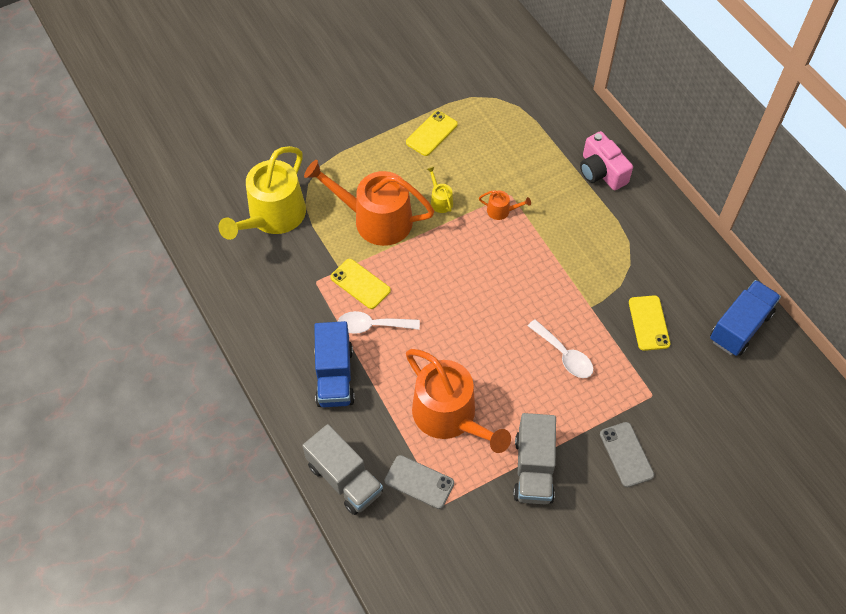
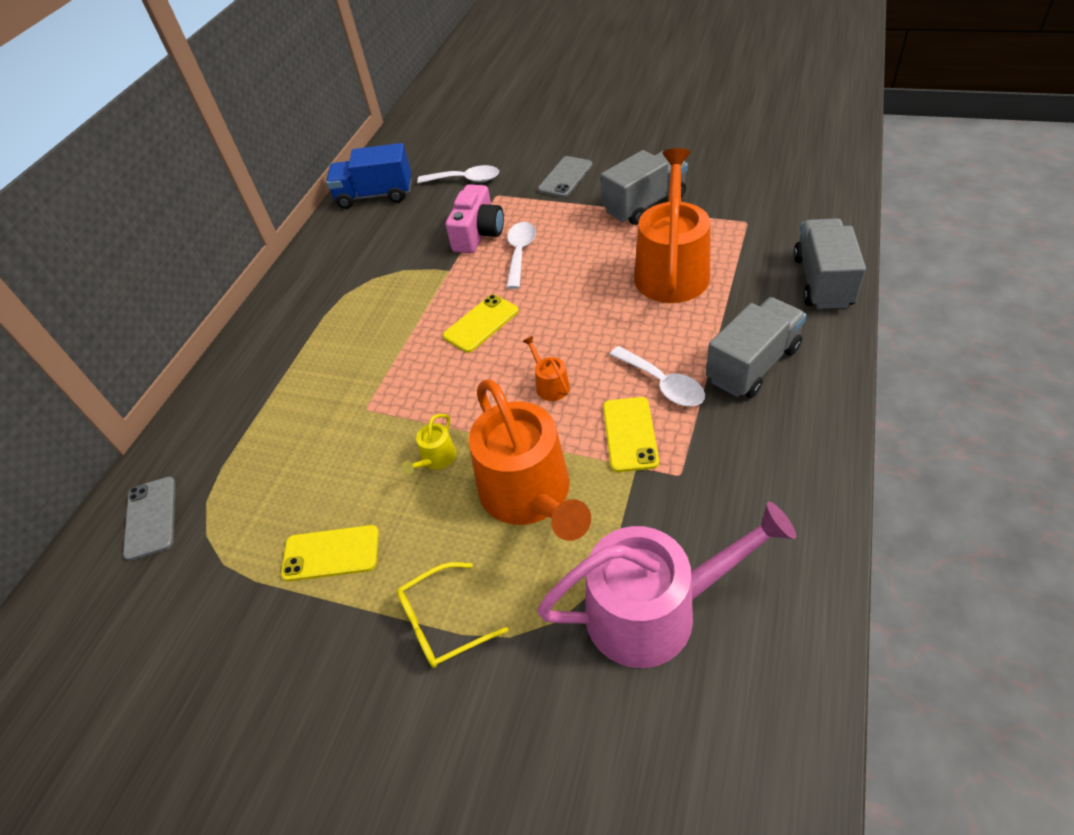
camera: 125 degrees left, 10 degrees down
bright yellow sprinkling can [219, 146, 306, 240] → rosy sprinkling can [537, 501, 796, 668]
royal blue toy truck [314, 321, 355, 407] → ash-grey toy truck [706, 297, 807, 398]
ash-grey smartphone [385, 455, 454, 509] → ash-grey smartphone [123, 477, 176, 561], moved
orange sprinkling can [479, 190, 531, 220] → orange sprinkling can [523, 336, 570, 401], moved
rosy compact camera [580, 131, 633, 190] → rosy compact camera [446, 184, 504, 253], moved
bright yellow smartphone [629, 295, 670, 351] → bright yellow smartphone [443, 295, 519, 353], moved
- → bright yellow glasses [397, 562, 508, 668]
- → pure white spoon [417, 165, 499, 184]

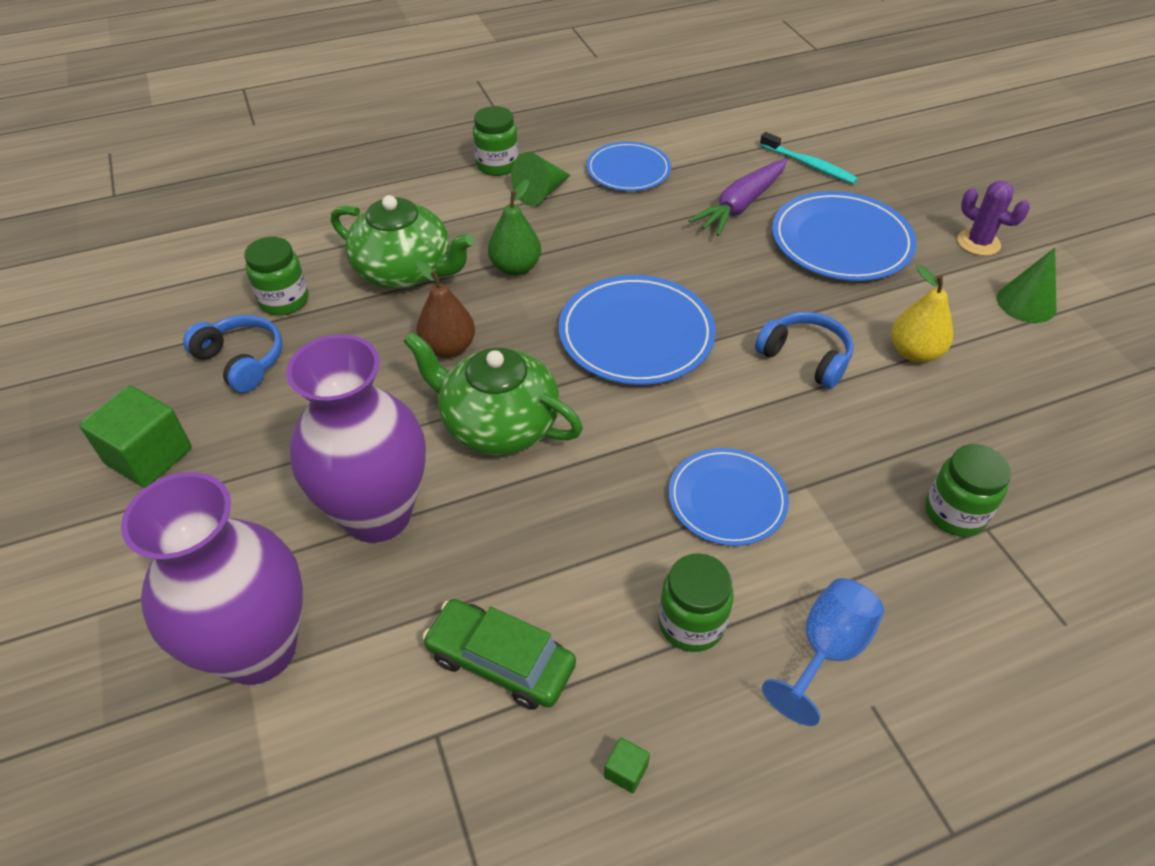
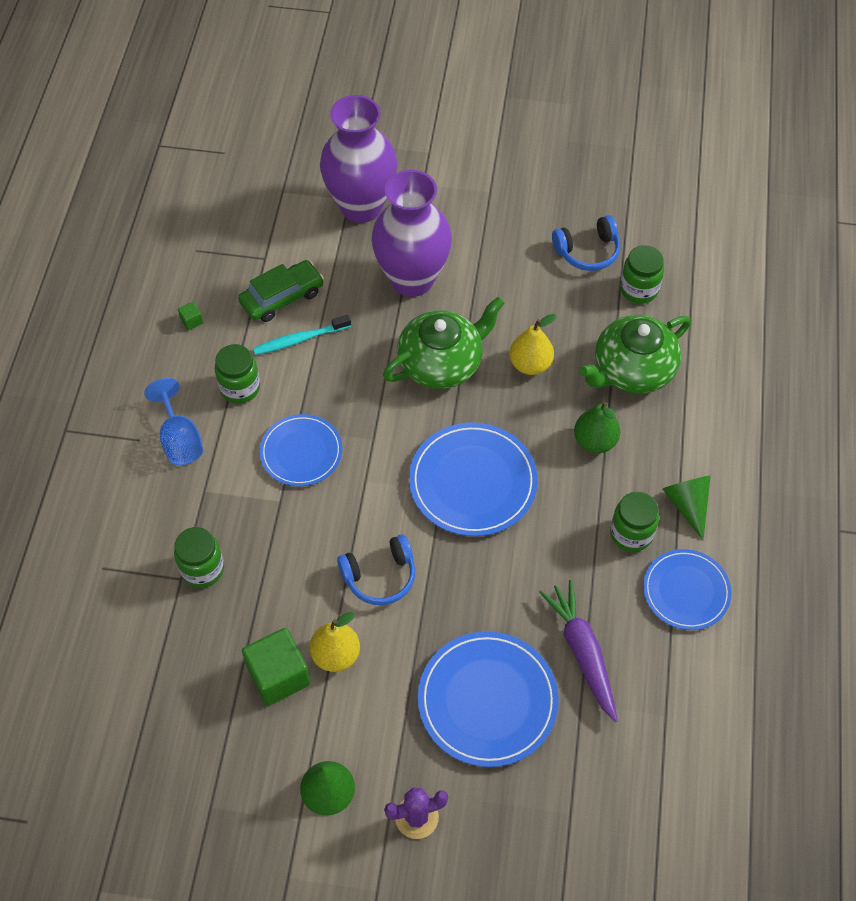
camera: 120 degrees right, 10 degrees up
green solid cube [79, 385, 192, 488] → green solid cube [242, 628, 311, 706], moved
russet pear fruit [416, 260, 475, 358] → bright yellow pear fruit [509, 314, 557, 375]
green jar [473, 106, 518, 176] → green jar [610, 491, 659, 552], moved
aqua dental brush [760, 132, 858, 184] → aqua dental brush [253, 315, 351, 355], moved

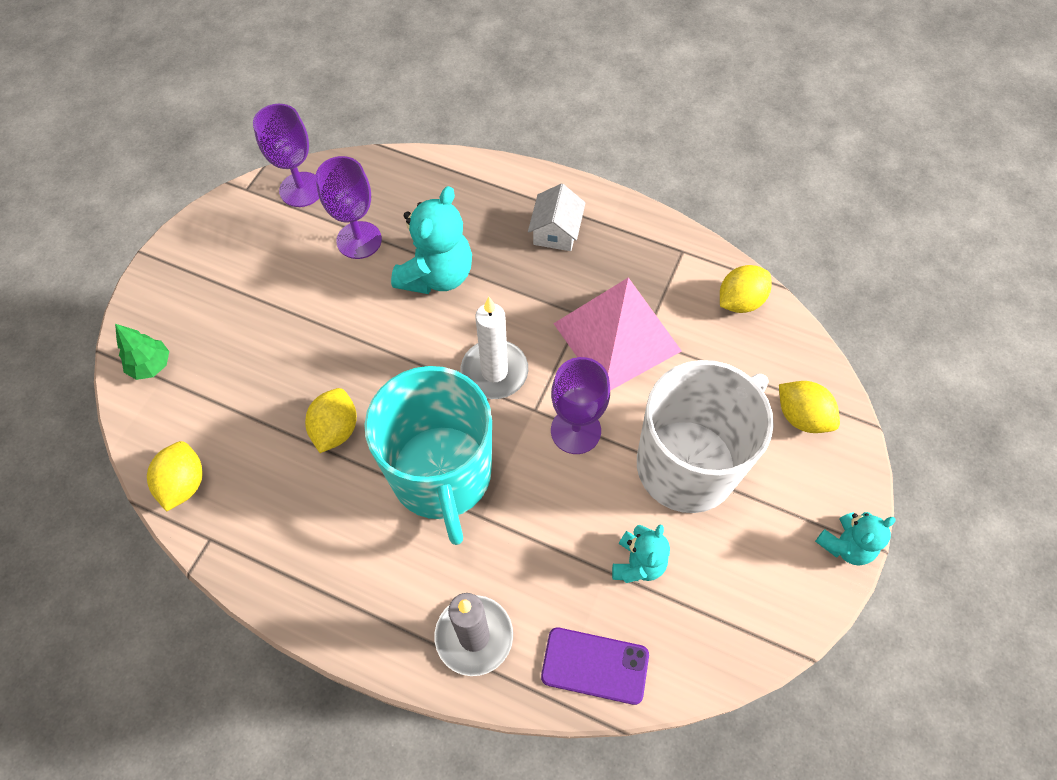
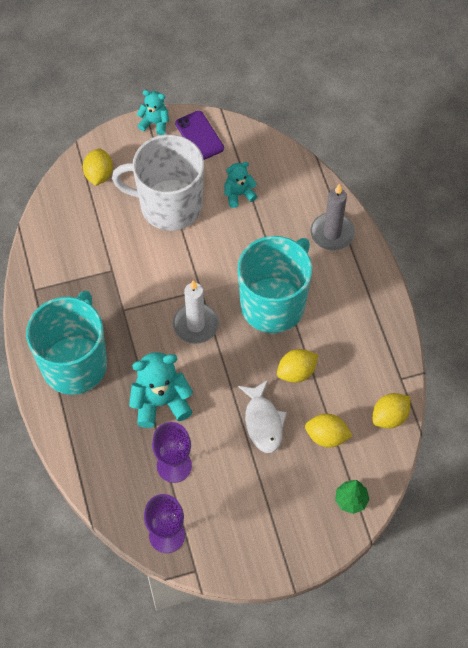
camera: 130 degrees left, 0 degrees up
pure white cottage [528, 184, 586, 251] → aqua mug [26, 291, 107, 395]
purple smartphone [541, 628, 649, 705] → purple smartphone [175, 111, 224, 160], moved
purple goblet [551, 357, 610, 454] → -
rosy pyramid [553, 277, 682, 391] → -
bright yellow citrus fruit [720, 265, 772, 313] → bright yellow citrus fruit [305, 414, 353, 447], moved
- → pure white toy fish [238, 380, 287, 453]

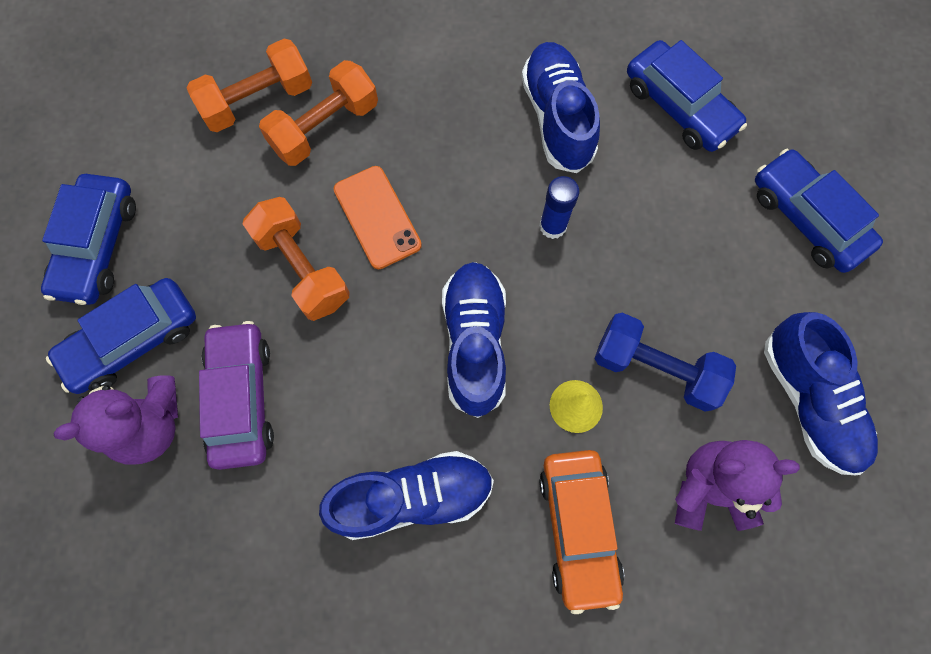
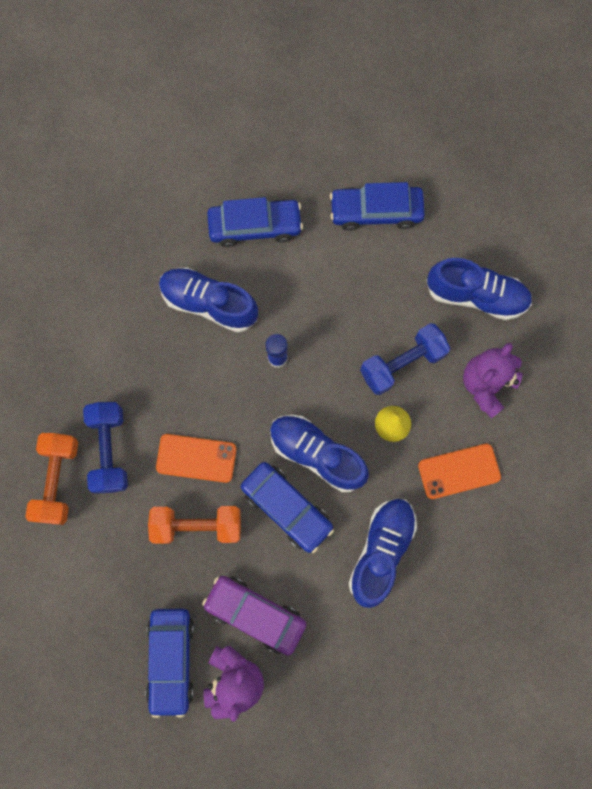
camera: 55 degrees left, 5 degrees up
royal blue car [41, 174, 136, 305] → royal blue car [241, 462, 334, 553], moved
orange free weight [259, 60, 378, 166] → royal blue free weight [83, 402, 128, 494]
orange car [539, 450, 624, 614] → orange smartphone [418, 444, 501, 499]

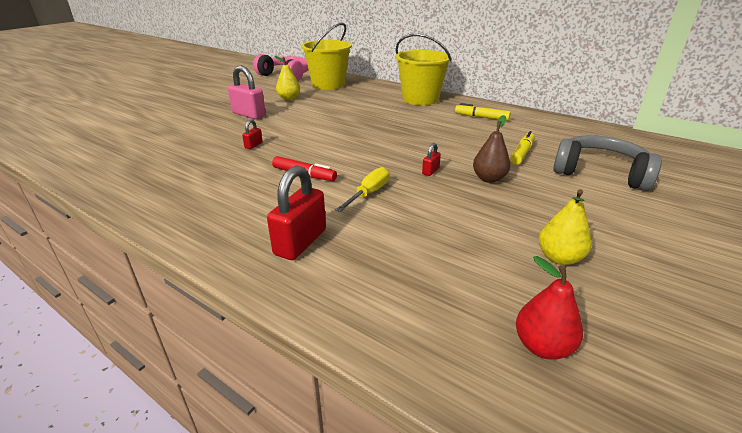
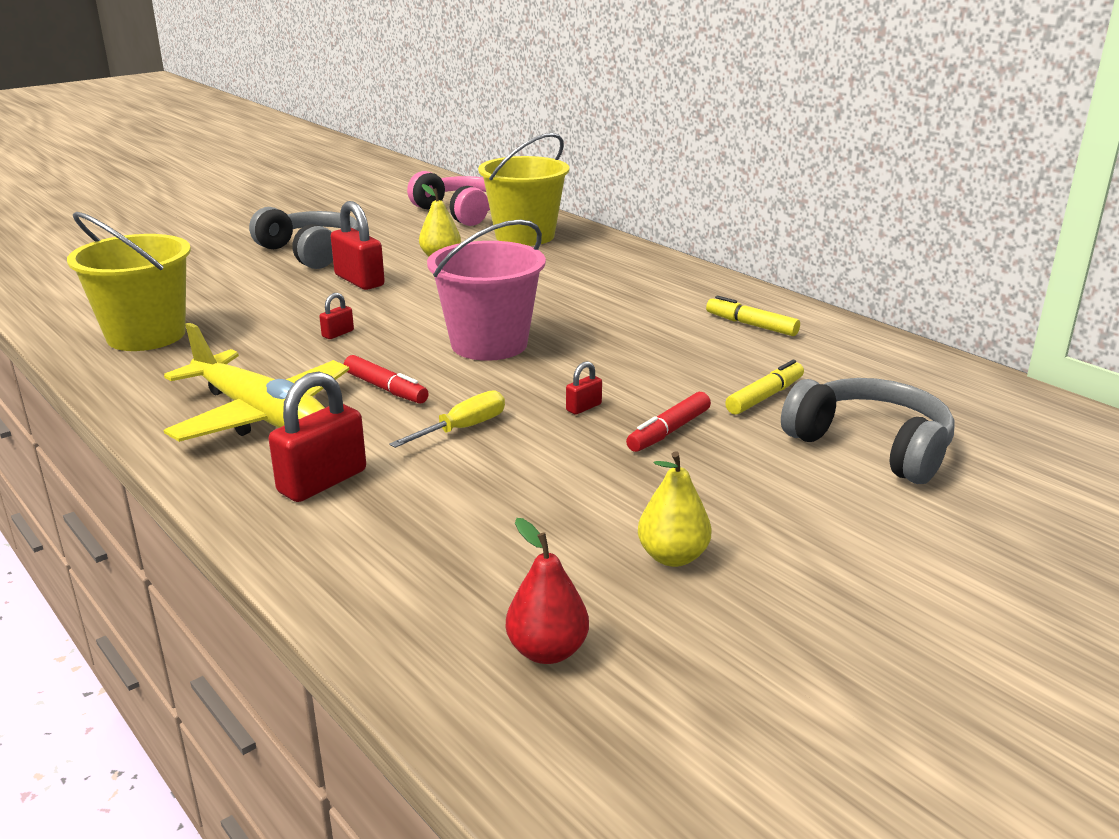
camera: 15 degrees right, 5 degrees down
rosy lock [228, 65, 266, 119] → red lock [331, 201, 385, 290]
bright yellow bucket [395, 34, 452, 105] → bright yellow bucket [67, 212, 191, 351], moved
russet pear fruit [473, 115, 511, 183] → red marker pen [626, 392, 711, 452]
- → bright yellow toy plane [164, 322, 349, 442]
- → ash-grey headphones [249, 207, 359, 269]
- → rosy bucket [427, 219, 546, 361]

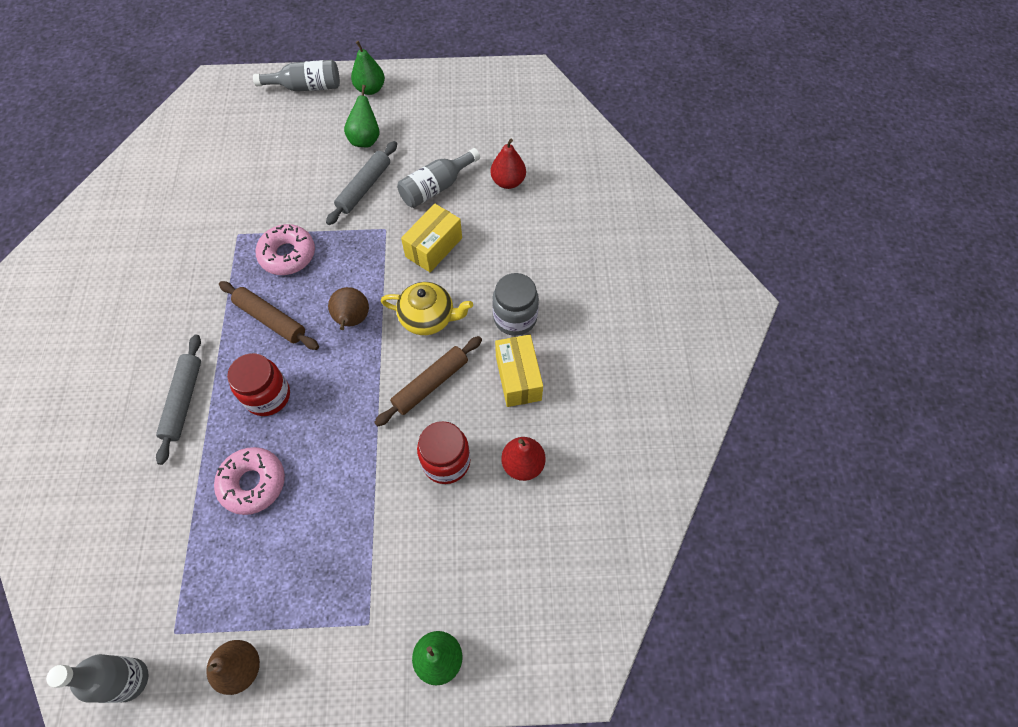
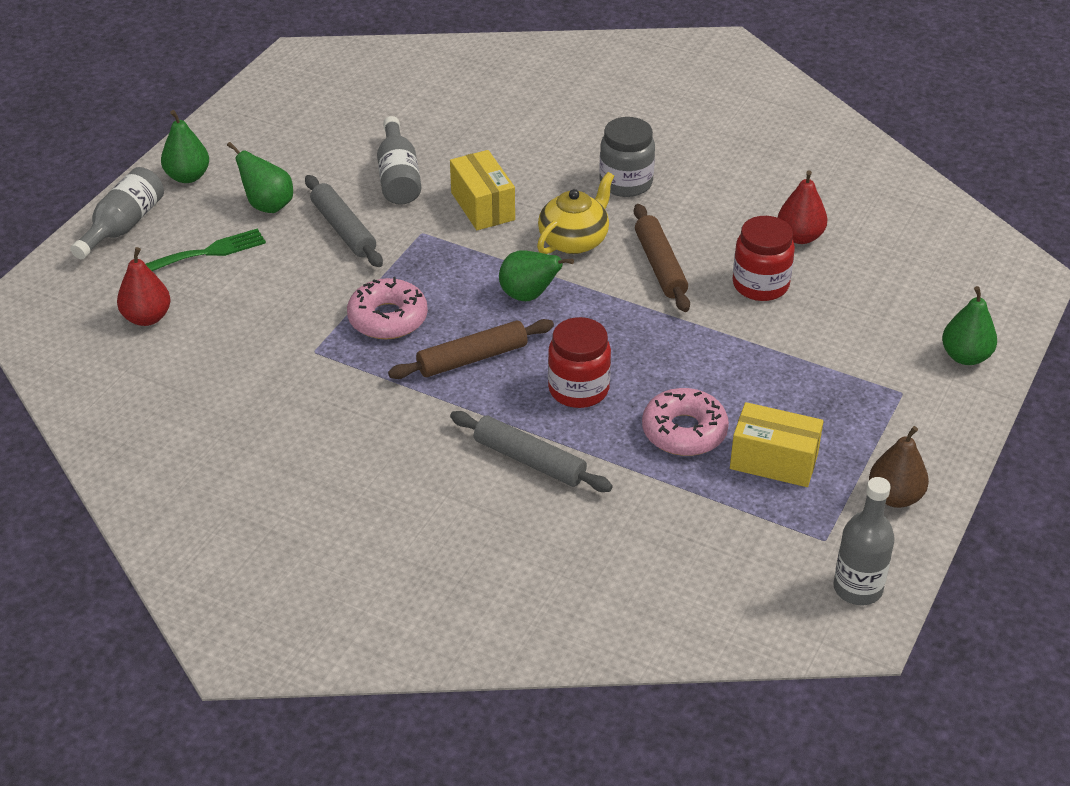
camera: 60 degrees left, 20 degrees down
russet pear fruit [328, 287, 369, 330] → green pear fruit [499, 251, 574, 301]
red pear fruit [491, 138, 526, 189] → red pear fruit [117, 247, 171, 326], moved
bright yellow package [495, 334, 543, 407] → bright yellow package [730, 402, 823, 487], moved
- → green fork [146, 228, 266, 271]

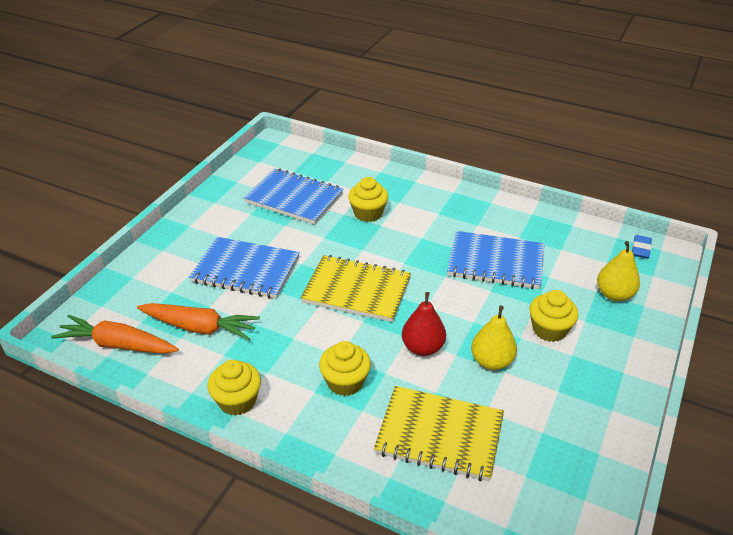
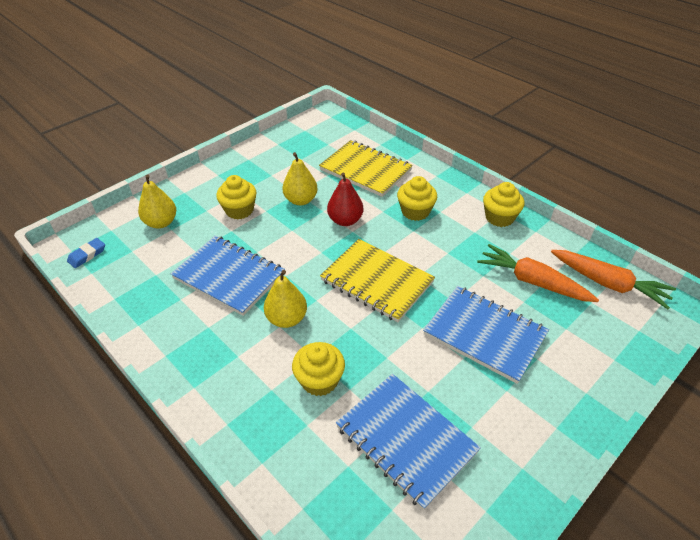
camera: 160 degrees left, 5 degrees up
- → bright yellow pear fruit [264, 270, 307, 328]

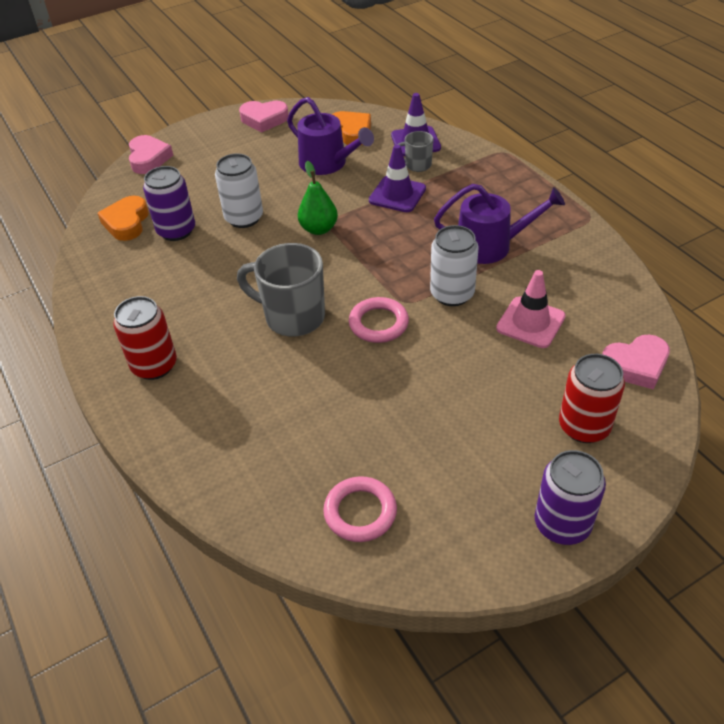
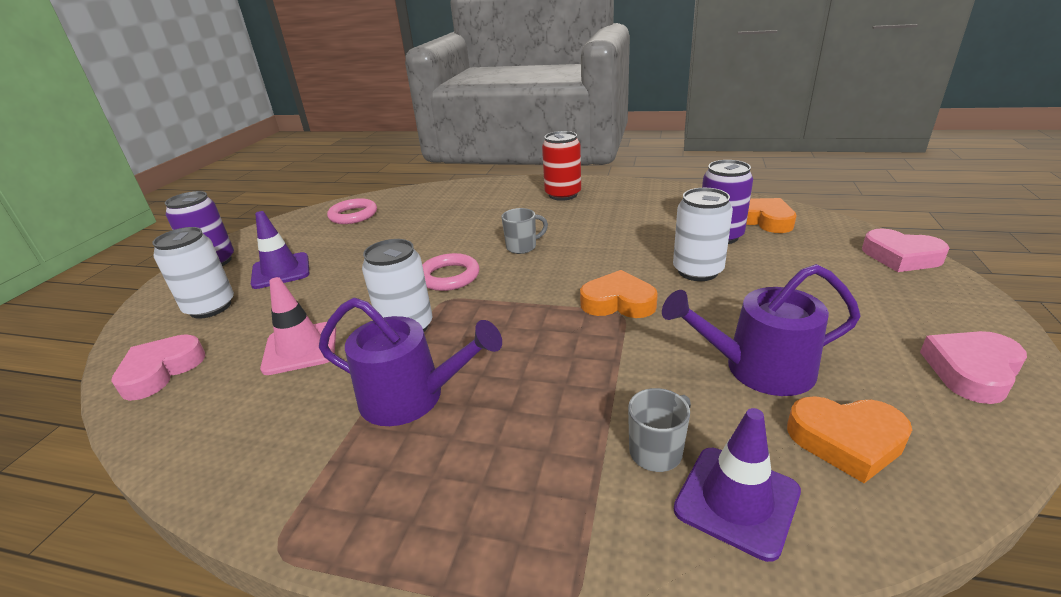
camera: 135 degrees right, 15 degrees down
ash-grey mug [237, 243, 325, 336] → ash-grey mug [501, 208, 548, 254], x0.52
green pear fruit [298, 161, 338, 235] → orange heart [580, 270, 658, 318]
purple road cone [369, 144, 426, 212] → purple road cone [251, 211, 310, 289], moved
purple sprinkling can [434, 184, 565, 264] → purple sprinkling can [319, 298, 502, 426], 120 degrees counterclockwise
red tin [559, 354, 625, 443] → pure white tin [152, 227, 234, 319]

